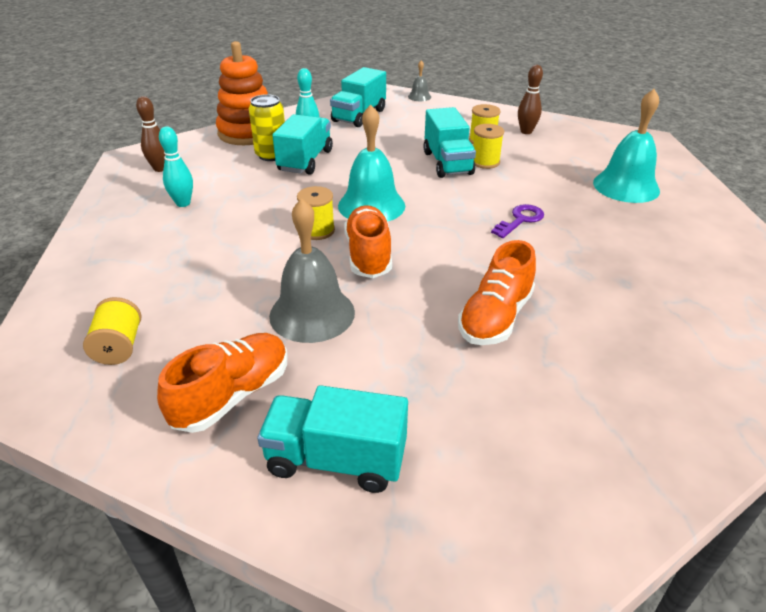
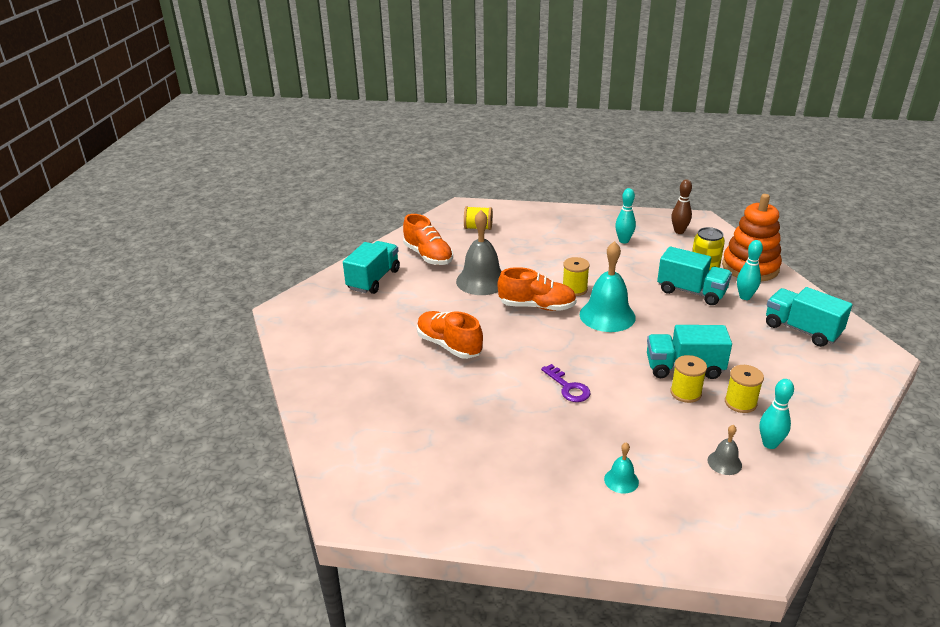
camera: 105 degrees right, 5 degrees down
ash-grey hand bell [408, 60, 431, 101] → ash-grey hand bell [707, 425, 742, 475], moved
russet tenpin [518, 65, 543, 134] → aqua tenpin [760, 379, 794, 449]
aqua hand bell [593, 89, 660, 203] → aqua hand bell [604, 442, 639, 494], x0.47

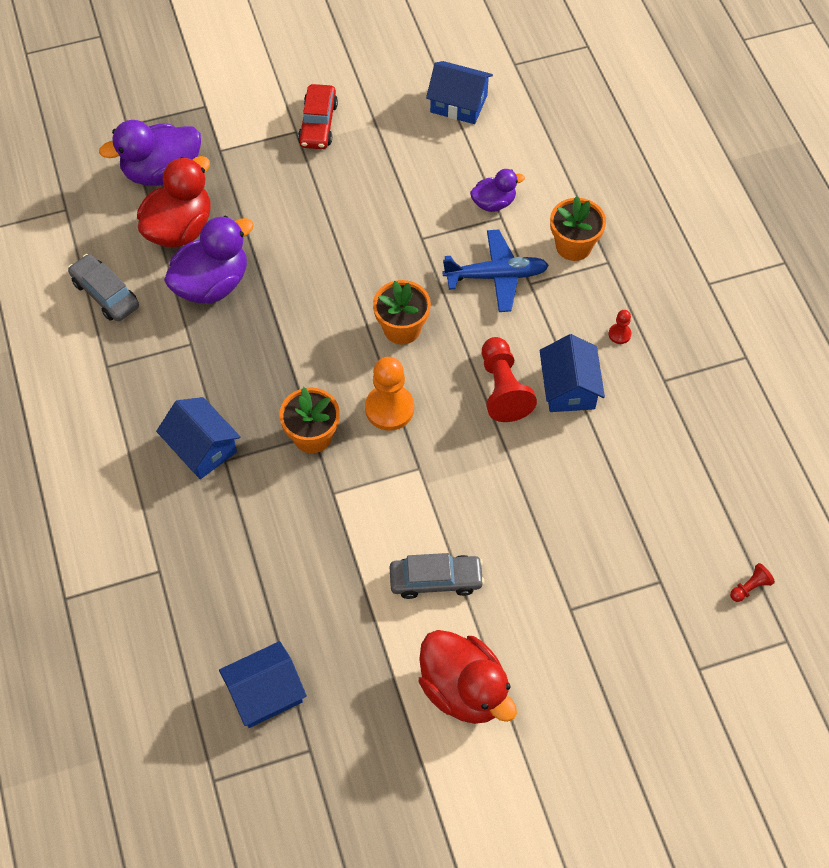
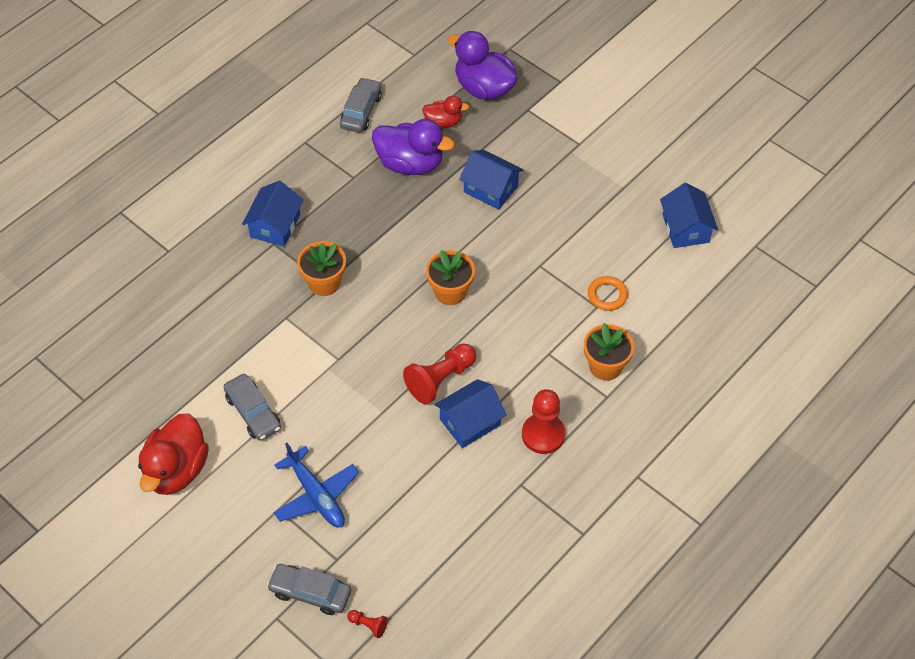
camera: 60 degrees right, 5 degrees down
red duck [137, 156, 211, 248] → red duck [422, 96, 469, 128], x0.56
royal blue cottage [219, 641, 307, 728] → royal blue cottage [459, 150, 523, 210], moved
red car [298, 84, 338, 149] → -
orange chess pawn [365, 357, 414, 431] → -
royal blue toy plane [443, 229, 549, 312] → royal blue toy plane [274, 443, 359, 528], moved
purple duck [470, 169, 525, 212] → orange hoop [588, 276, 628, 311]
red chess pawn [609, 310, 632, 344] → red chess pawn [522, 389, 565, 454], x2.12
- → ash-grey car [267, 564, 351, 615]

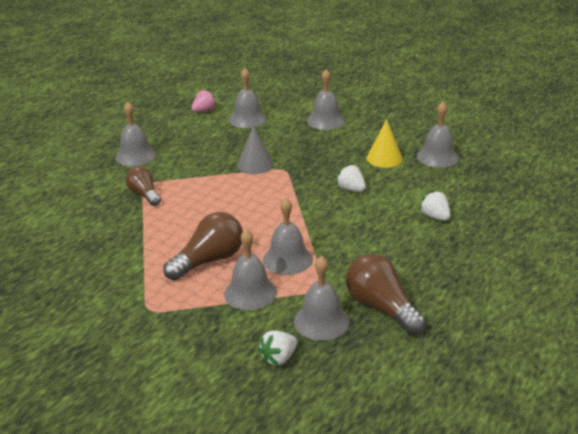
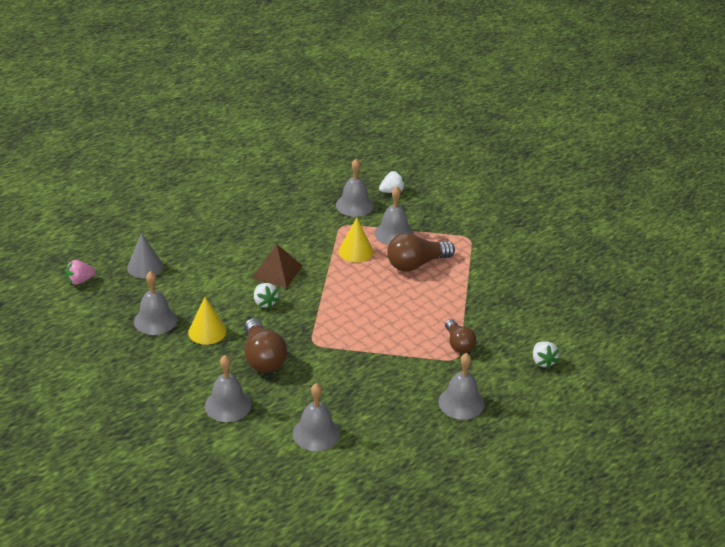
camera: 165 degrees left, 5 degrees up
rosy strawberry [191, 89, 217, 112] → rosy strawberry [66, 260, 96, 285], moved
ash-grey cone shape [237, 126, 274, 174] → ash-grey cone shape [127, 233, 163, 279], moved
ash-grey hand bell [263, 198, 313, 275] → bright yellow cone shape [339, 218, 373, 262]
russet light bulb [346, 254, 426, 335] → russet light bulb [244, 318, 287, 373], moved
pure white strawberry [419, 190, 450, 221] → pure white strawberry [533, 341, 559, 369], moved
- → russet pyramid [252, 244, 303, 288]

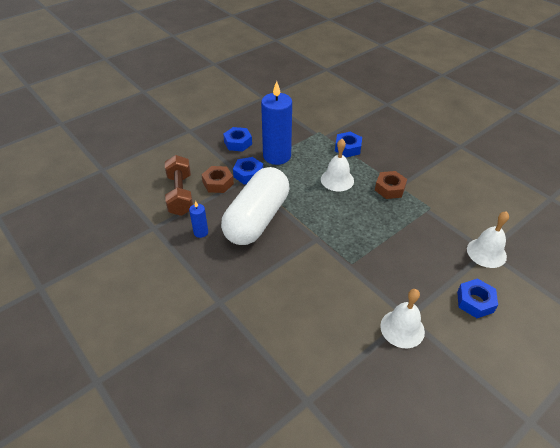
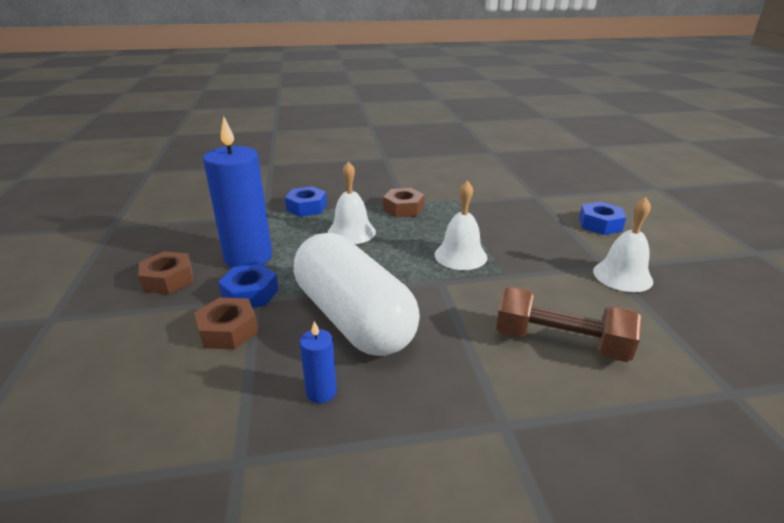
camera: 60 degrees left, 15 degrees down
russet free weight [165, 155, 193, 216] → russet free weight [496, 286, 642, 362], moved
royal blue nut [223, 127, 252, 152] → russet nut [138, 251, 193, 294]
pure white hand bell [467, 211, 509, 268] → pure white hand bell [435, 180, 487, 270], moved

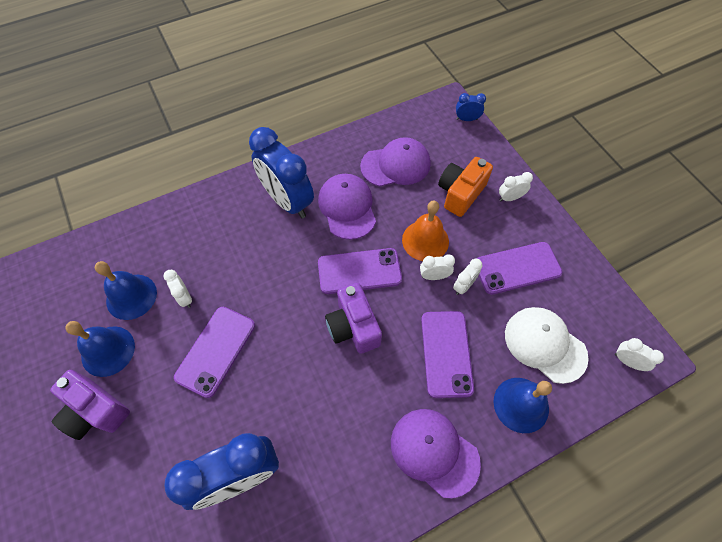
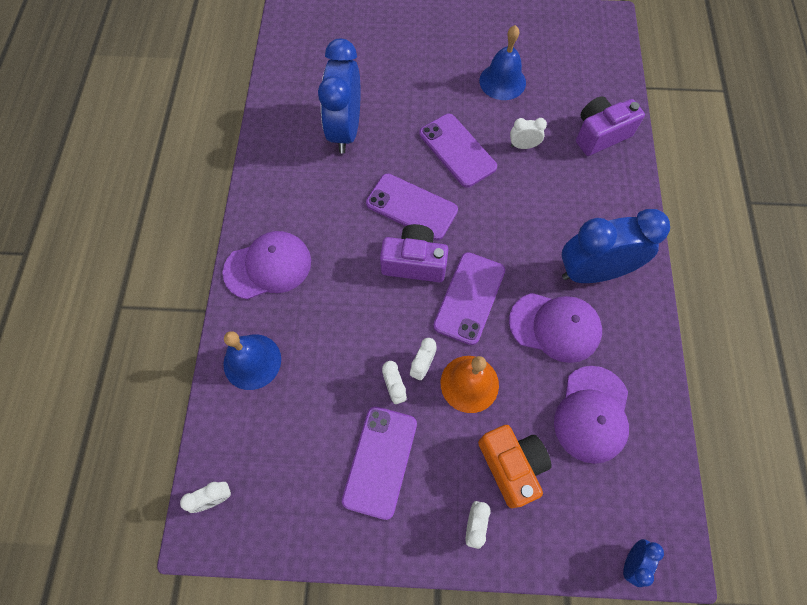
camera: 120 degrees right, 5 degrees up
purple compact camera [50, 370, 130, 440] → purple compact camera [576, 96, 645, 156], moved
royal blue hand bell [95, 261, 157, 320] → -
purple smartphone [421, 311, 474, 398] → purple smartphone [366, 174, 458, 240], moved
pure white baseball cap [505, 307, 589, 384] → -

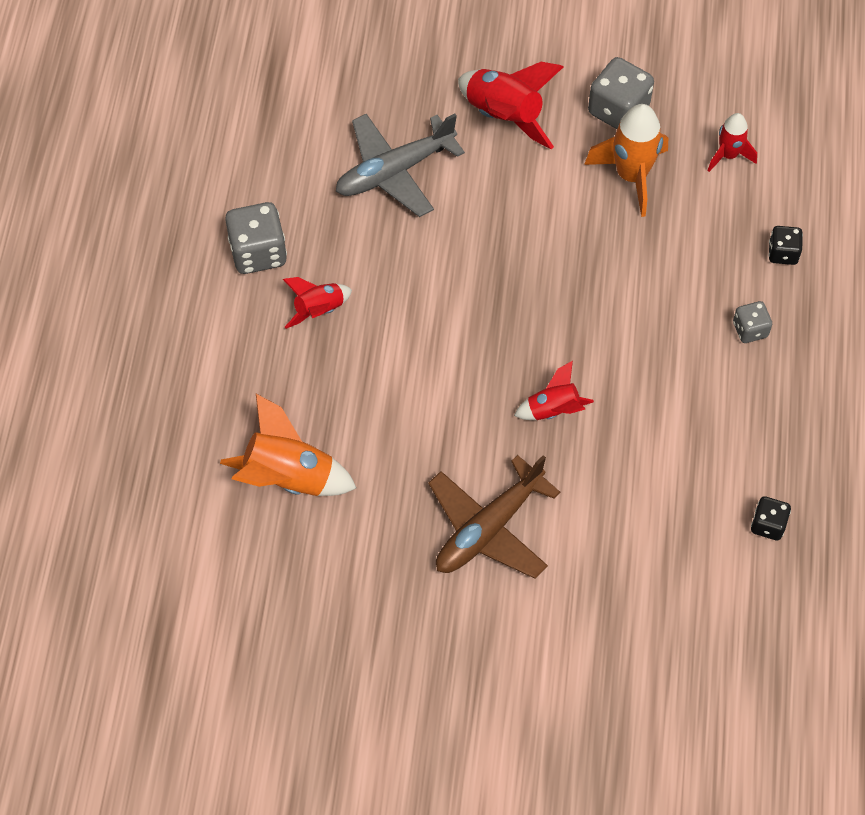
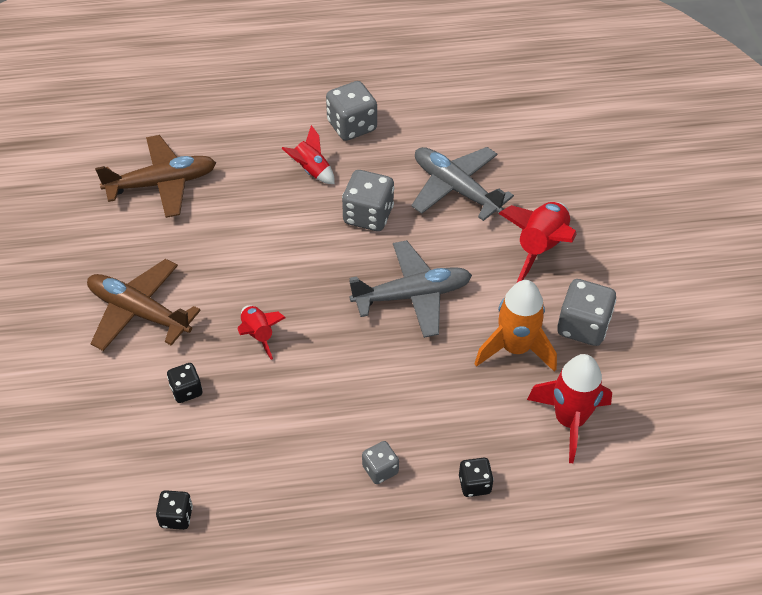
camera: 75 degrees right, 10 degrees down
orange spaceship [220, 394, 357, 496] → russet toy plane [95, 135, 216, 218]
red spaceship [707, 113, 757, 172] → red spaceship [527, 354, 612, 463], x1.68
- → black die [167, 363, 202, 403]
- → ash-grey die [342, 170, 394, 231]
- → ash-grey toy plane [349, 240, 472, 338]

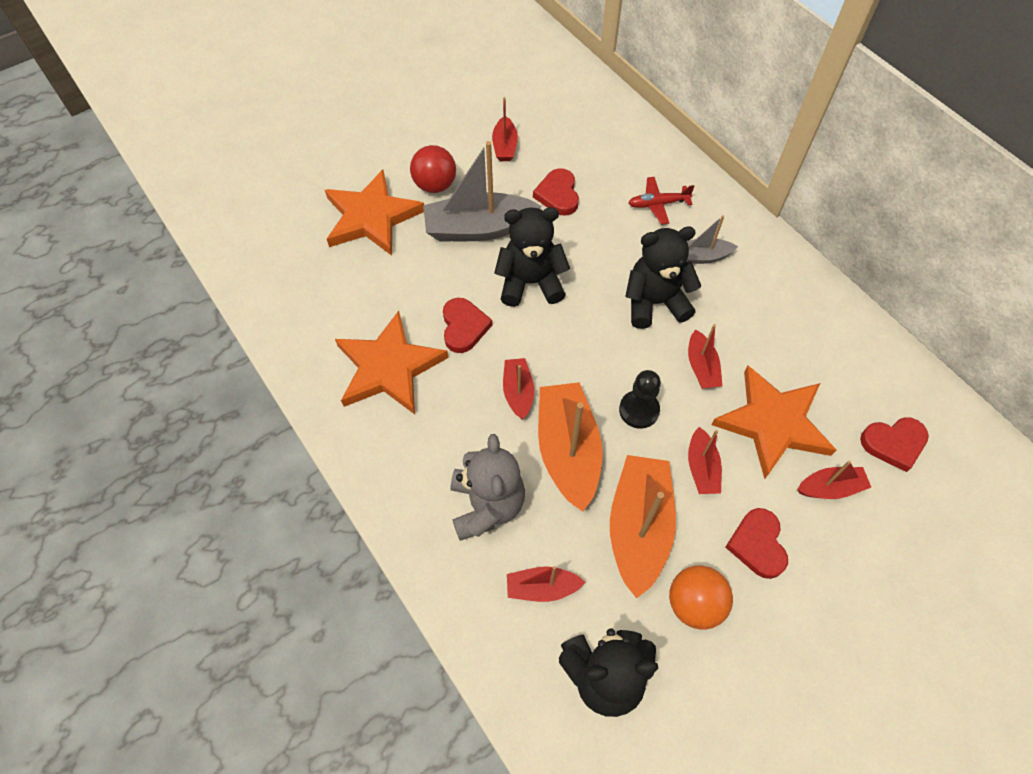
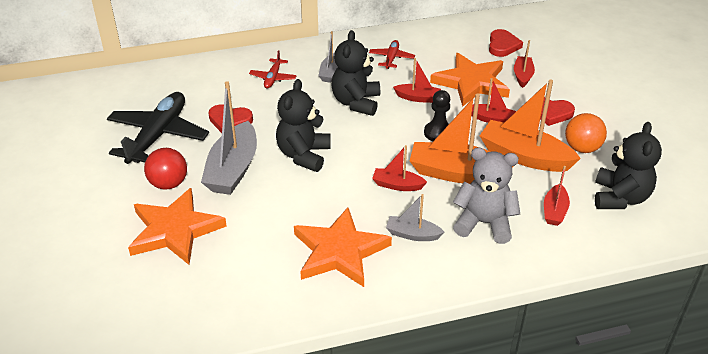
camera: 70 degrees left, 20 degrees down
red heart [443, 298, 492, 353] → -
red toy boat [492, 97, 518, 161] → black toy plane [107, 92, 209, 164]
- → red toy plane [369, 40, 415, 69]
- → ash-grey toy boat [386, 194, 444, 241]

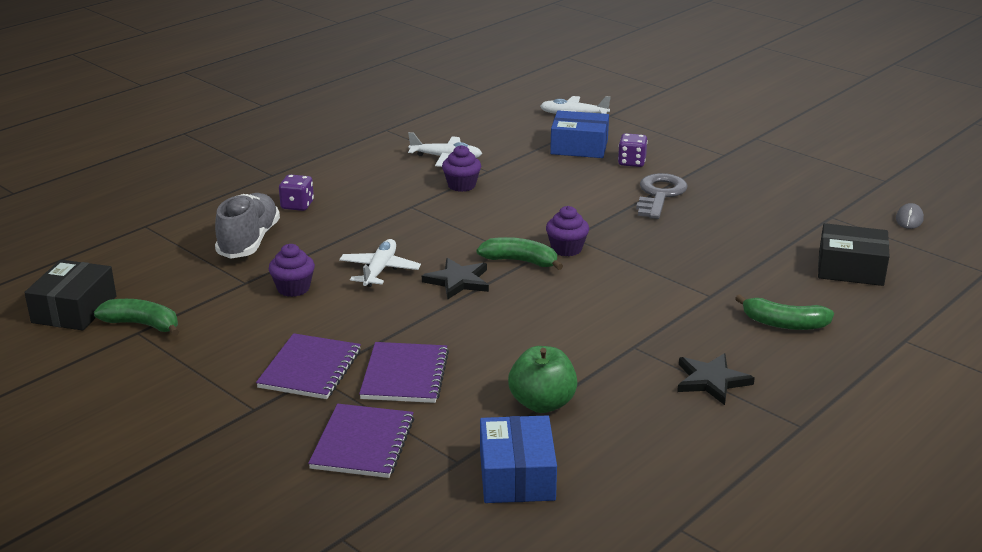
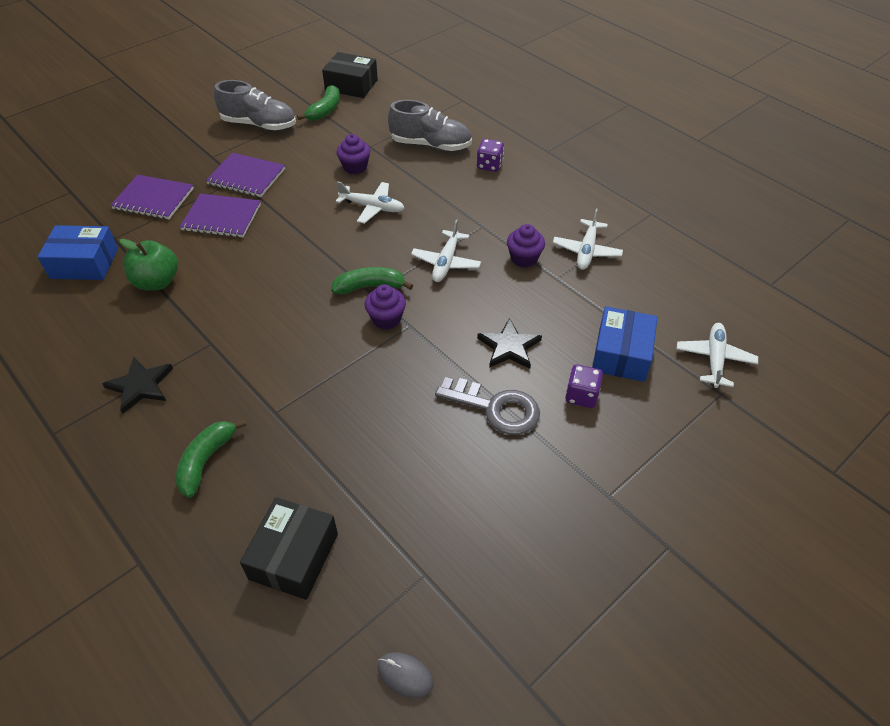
camera: 95 degrees right, 20 degrees up
black star shape [422, 258, 489, 300] → black star shape [477, 318, 542, 369], moved
green banana fruit [477, 237, 563, 270] → green banana fruit [331, 267, 413, 294], 120 degrees counterclockwise
- → ash-grey shoe [214, 80, 296, 130]
- → pure white toy plane [411, 219, 481, 282]

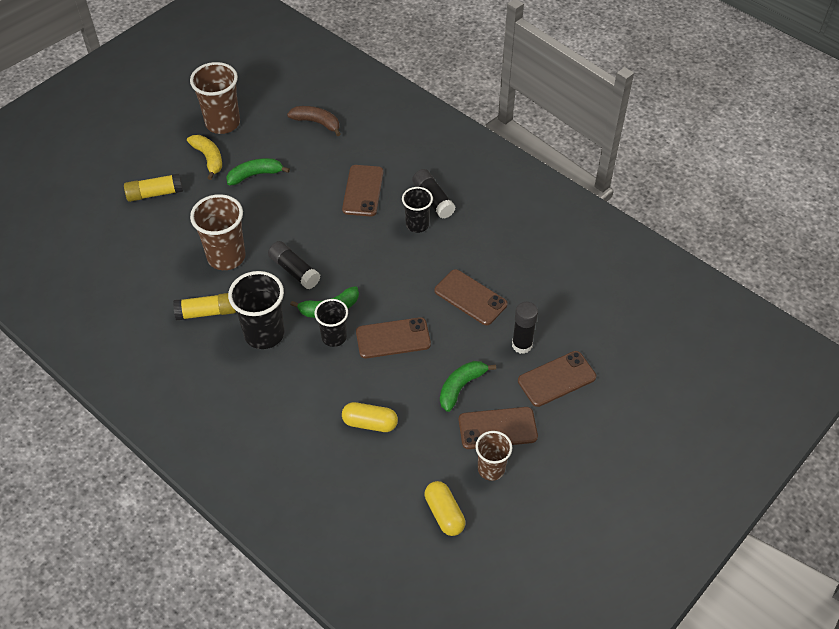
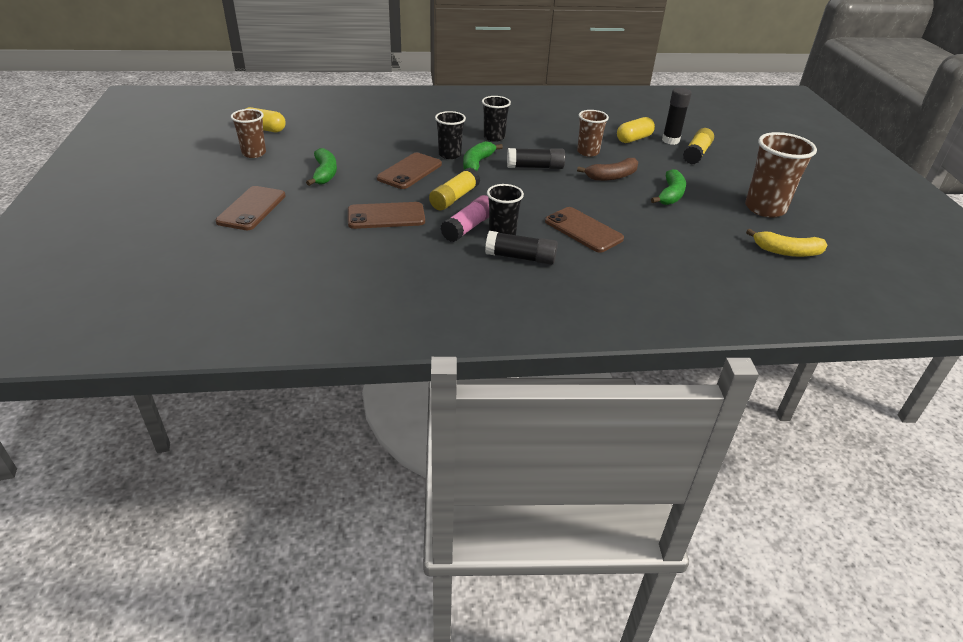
camera: 130 degrees right, 15 degrees down
bright yellow stick of glue [173, 293, 236, 321] → bright yellow stick of glue [429, 168, 480, 210], moved
bright yellow banana fruit [187, 135, 222, 180] → bright yellow banana fruit [746, 229, 827, 257], moved
russet beaker [190, 194, 246, 270] → russet beaker [577, 110, 609, 157], x0.62
black beaker [228, 271, 284, 349] → black beaker [482, 96, 511, 142], x0.62
russet banana fruit [287, 106, 341, 136] → russet banana fruit [577, 158, 638, 181], moved
bright yellow pill shape [342, 402, 398, 432] → bright yellow pill shape [617, 117, 655, 143], moved
russet smartphone [458, 407, 538, 449] → -
black stick of glue [512, 302, 538, 354] → black stick of glue [662, 88, 692, 145], moved
- → rosy stick of glue [440, 195, 489, 242]

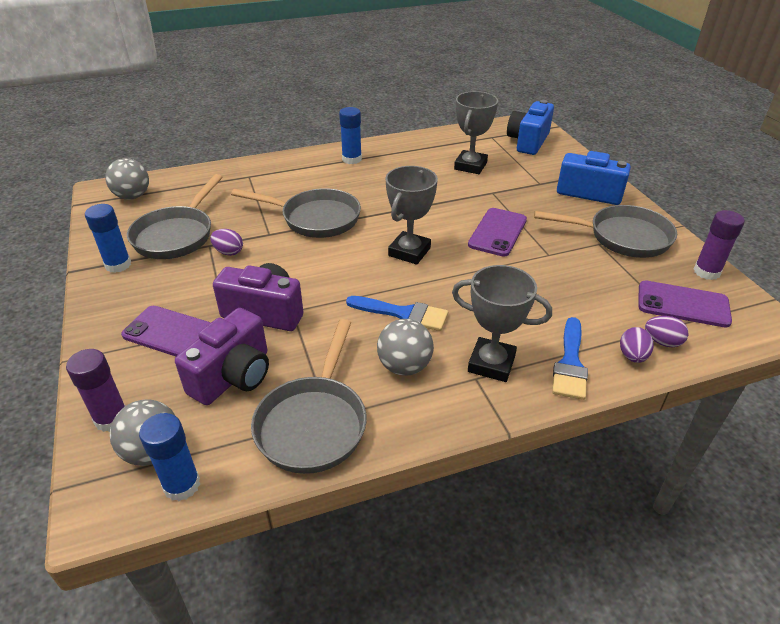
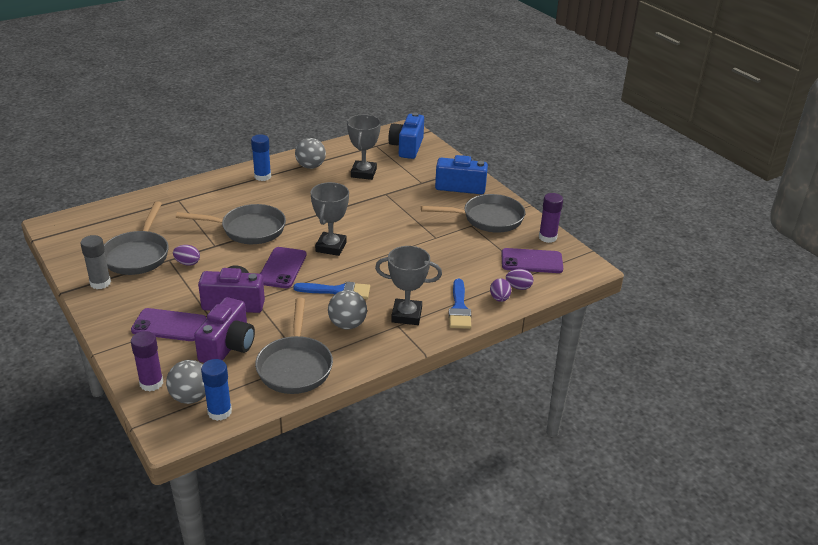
camera: 15 degrees left, 5 degrees down
royal blue stick of glue [85, 204, 131, 273] → ash-grey stick of glue [81, 235, 111, 289]
ash-grey play ball [105, 158, 149, 200] → ash-grey play ball [295, 138, 326, 169], moved
purple smartphone [468, 208, 527, 257] → purple smartphone [260, 247, 306, 288], moved

